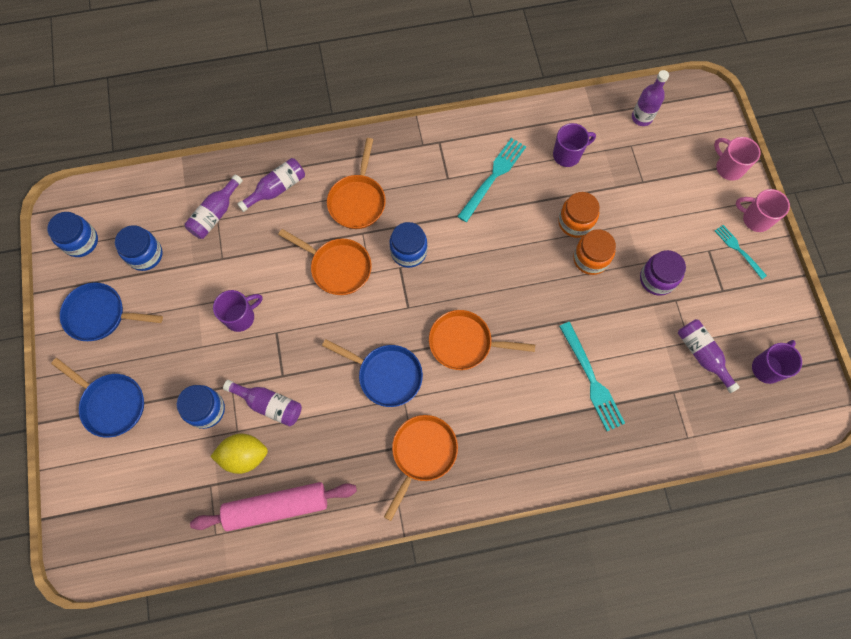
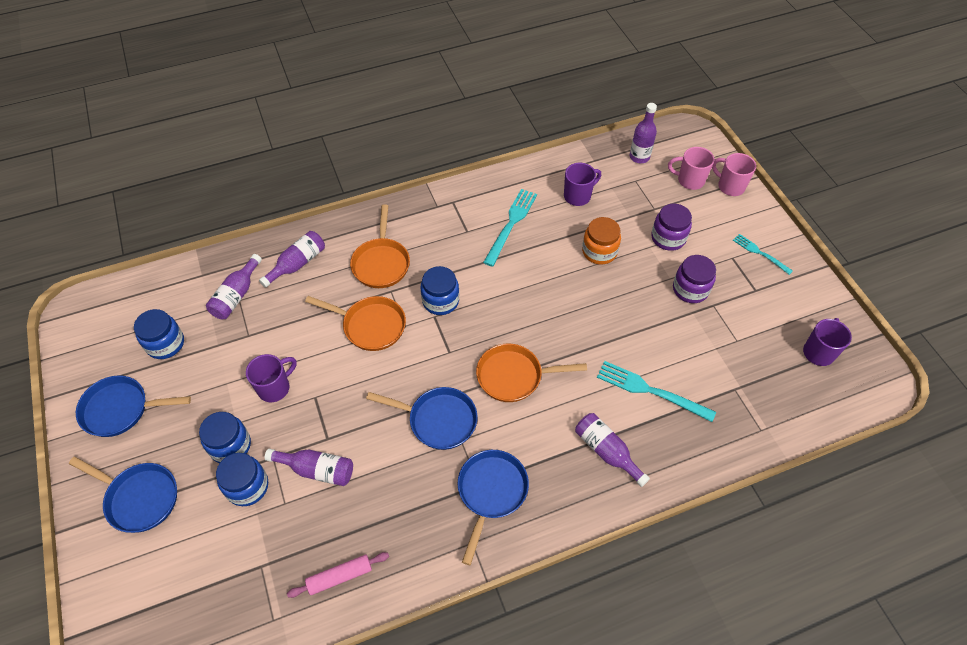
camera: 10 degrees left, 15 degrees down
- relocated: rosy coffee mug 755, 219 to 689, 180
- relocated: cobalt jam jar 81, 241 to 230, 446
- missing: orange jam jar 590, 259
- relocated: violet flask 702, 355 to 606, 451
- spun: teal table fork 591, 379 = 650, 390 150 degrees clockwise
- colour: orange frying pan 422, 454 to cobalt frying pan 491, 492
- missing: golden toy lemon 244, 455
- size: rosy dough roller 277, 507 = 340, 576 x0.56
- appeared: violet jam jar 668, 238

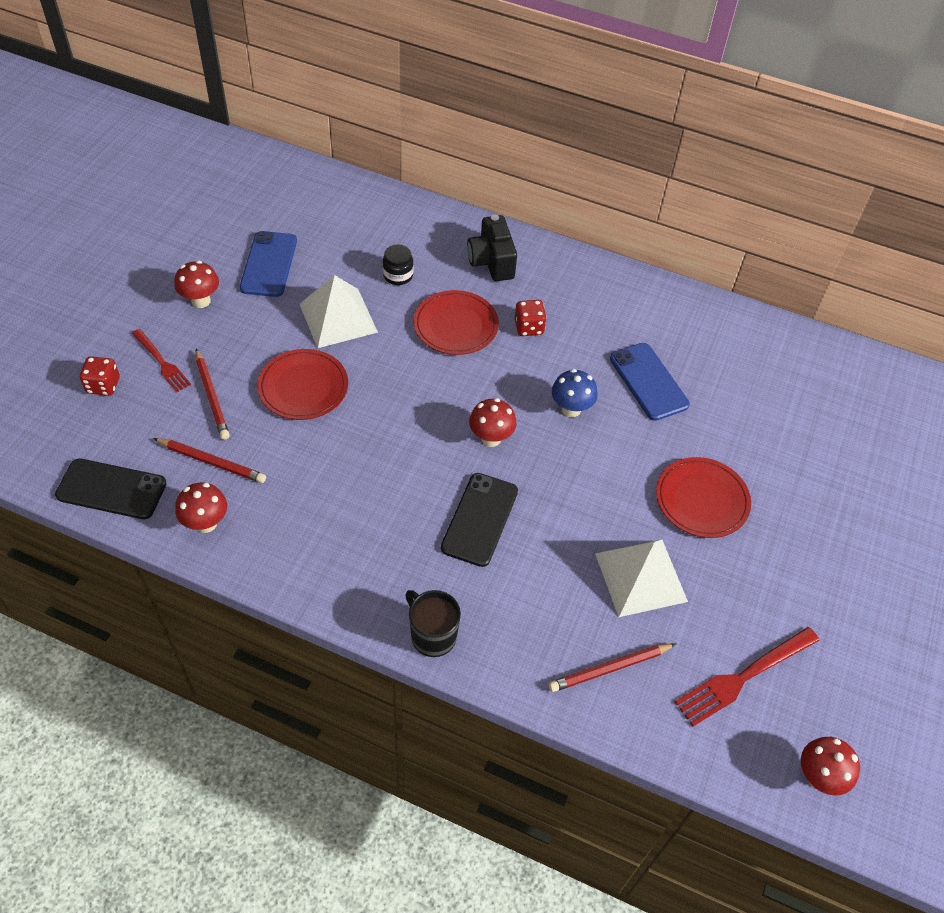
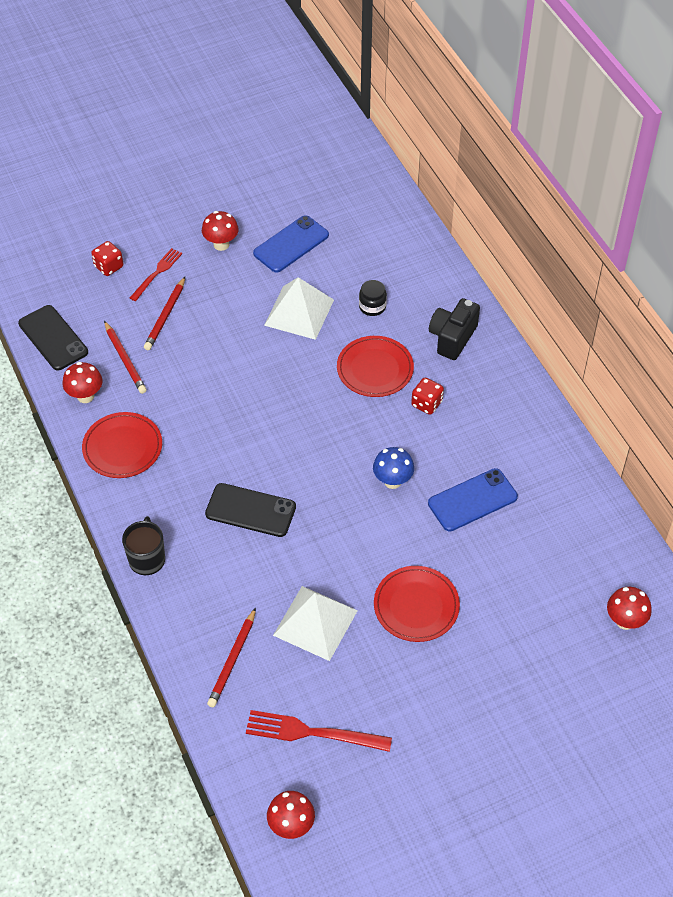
camera: 45 degrees right, 0 degrees up
- spun: crimson table fork 162, 362 = 157, 273 150 degrees counterclockwise
- spun: cobalt mobile phone 648, 381 = 472, 500 45 degrees clockwise
- relocated: crimson flat dish 303, 387 to 122, 447
- relocated: crimson toadstool 491, 438 to 625, 621
- spun: ebony mobile phone 480, 519 = 250, 510 45 degrees clockwise
- spun: crimson lead pencil 609, 668 = 232, 660 90 degrees counterclockwise

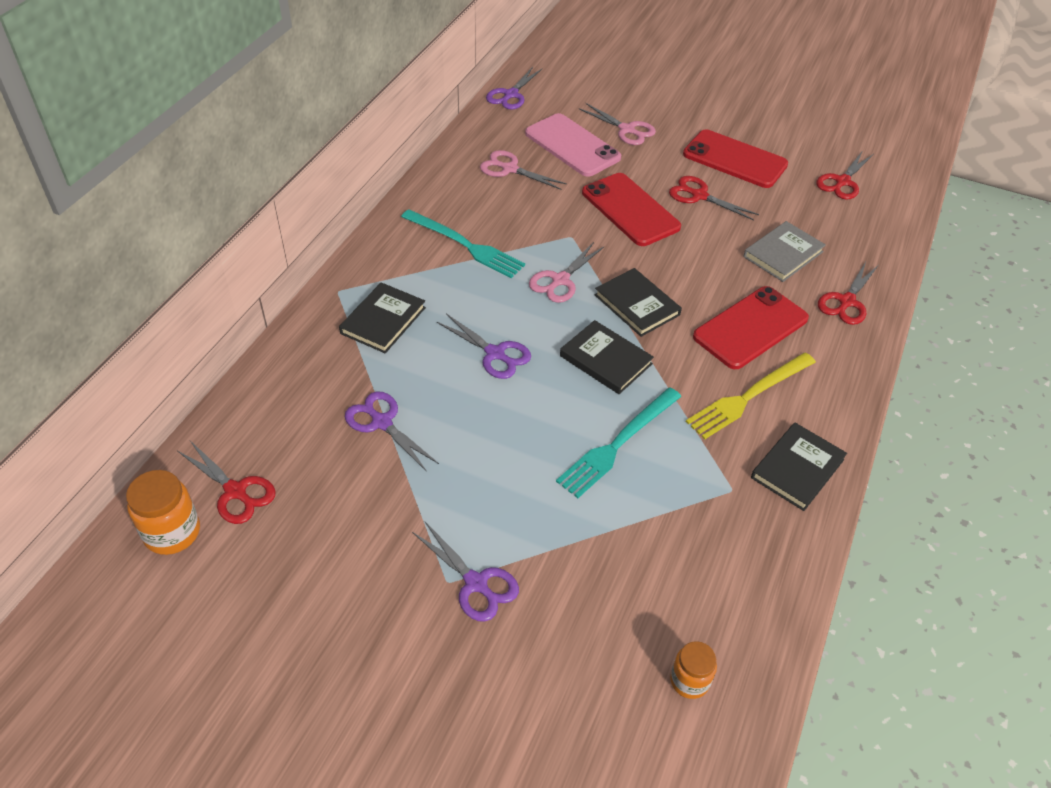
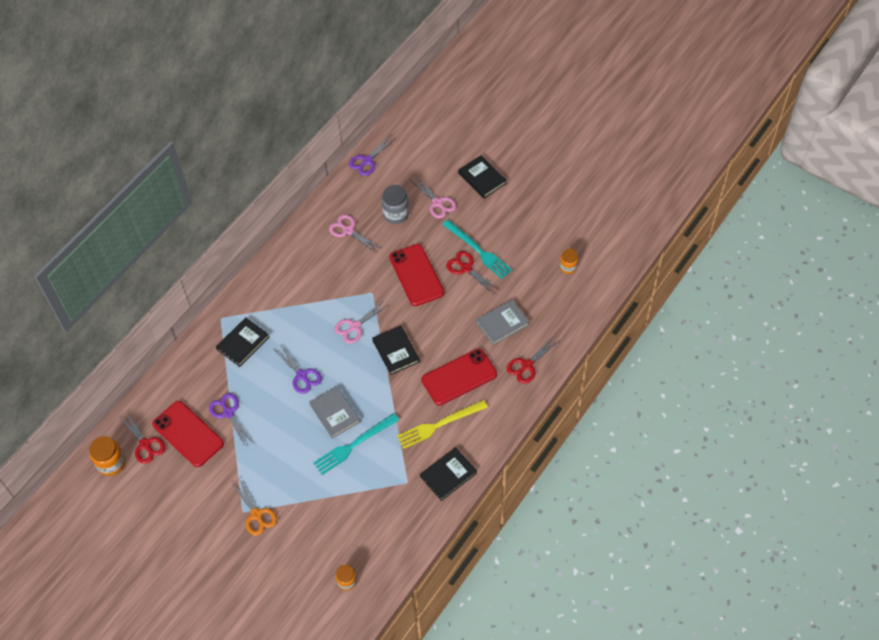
camera: 15 degrees right, 10 degrees up
- exchanged: rosy mobile phone 572, 145 to ash-grey jam jar 396, 214
- relocated: crimson mobile phone 734, 159 to 188, 434
- exchanged: crimson scissors 842, 182 to orange jam jar 568, 267
- relocated: teal table fork 465, 245 to 478, 250
- relocated: ebony hardback 605, 360 to 482, 178
- colour: violet scissors 476, 583 to orange scissors 256, 515
- appeared: ash-grey hardback 335, 413

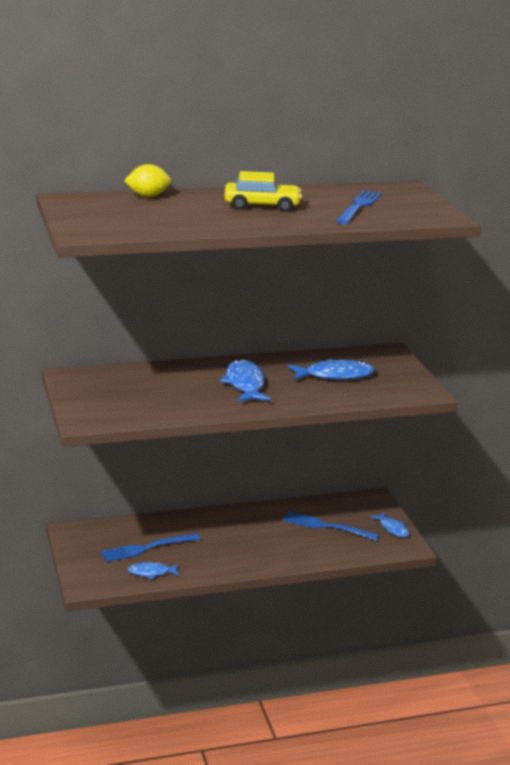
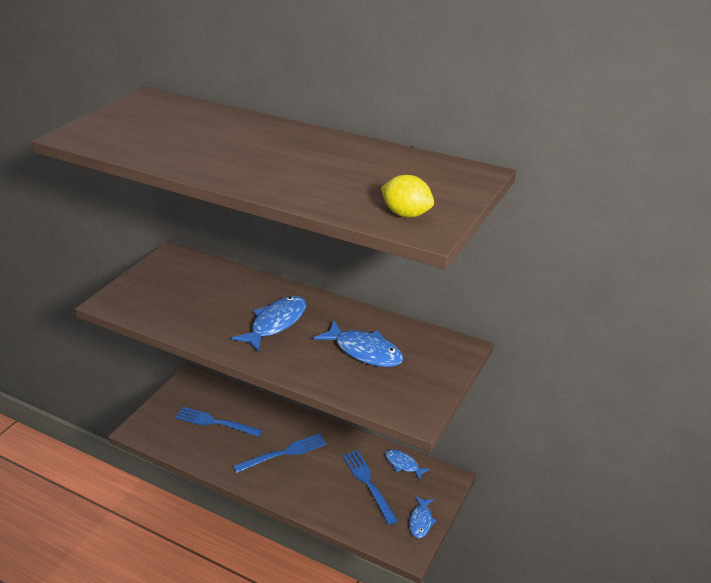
camera: 45 degrees right, 10 degrees up
- relocated: golden toy lemon 148, 196 to 406, 214
- missing: golden automobile 262, 206
- relocated: cobalt table fork 359, 206 to 284, 453
- relocated: cobalt fish figure 151, 572 to 403, 464

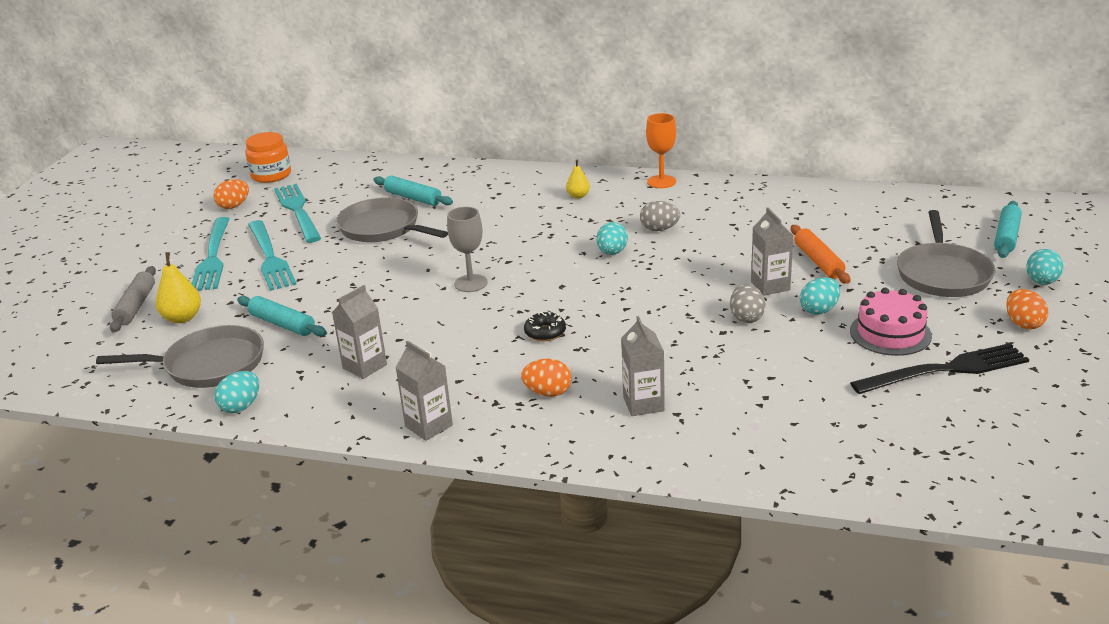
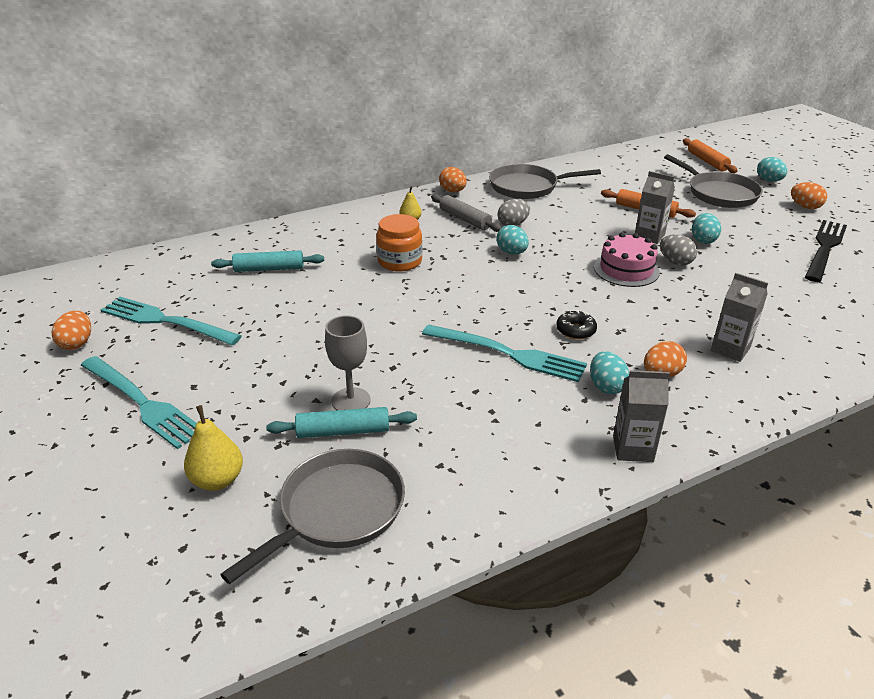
camera: 45 degrees left, 5 degrees up
- exchanged: orange wine glass 661, 182 to orange egg 452, 191
- relocated: orange jam jar 271, 175 to 400, 261
- relocated: ash-grey frying pan 382, 228 to 527, 187
- colour: teal dough roller 1006, 237 to orange dough roller 707, 161
- relocated: ash-grey wine glass 471, 283 to 351, 400
- relocated: teal table fork 270, 258 to 510, 354
- relocated: ash-grey dough roller 136, 306 to 465, 219
- missing: ash-grey milk carton 364, 366
- relocated: rosy gateau 890, 333 to 626, 269
- relocated: teal egg 241, 406 to 606, 386

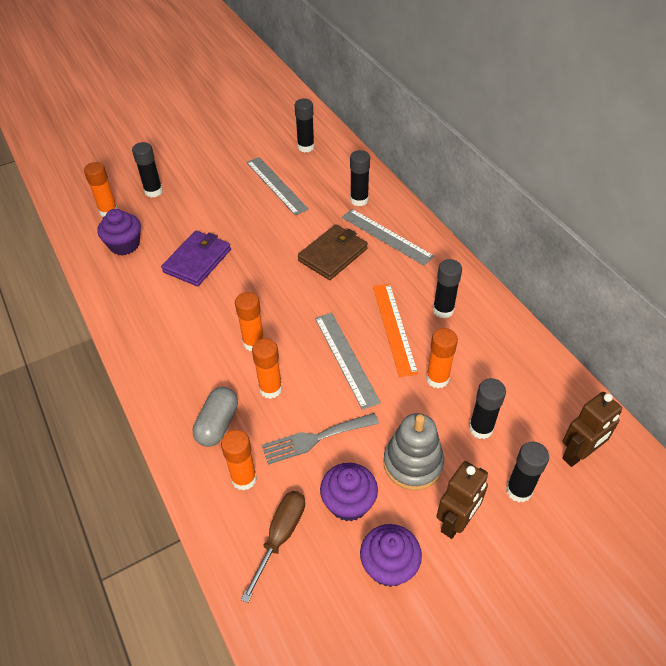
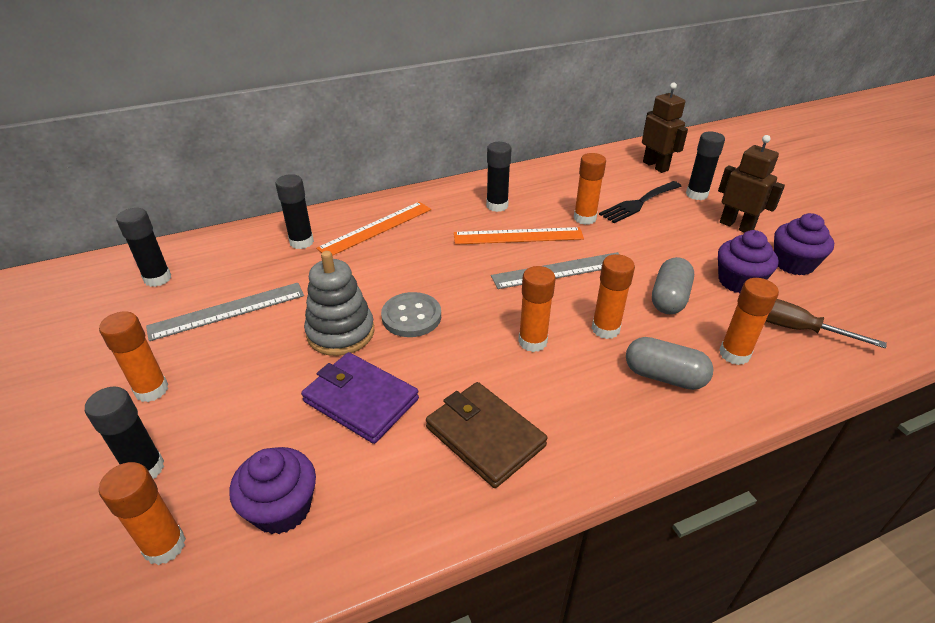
camera: 85 degrees left, 10 degrees down
- colour: ash-grey straightedge 386, 236 to orange straightedge 376, 228
- relocated: dark brown billfold 333, 255 to 485, 436
- exchanged: ebony glue 481, 428 to ebony table fork 639, 203
- exchanged: ash-grey table fork 315, 439 to ash-grey pill 669, 298
- relocated: ash-grey stacking toy 413, 463 to 340, 332
- appeared: ash-grey sewing button 411, 316
- appeared: orange glue 151, 390

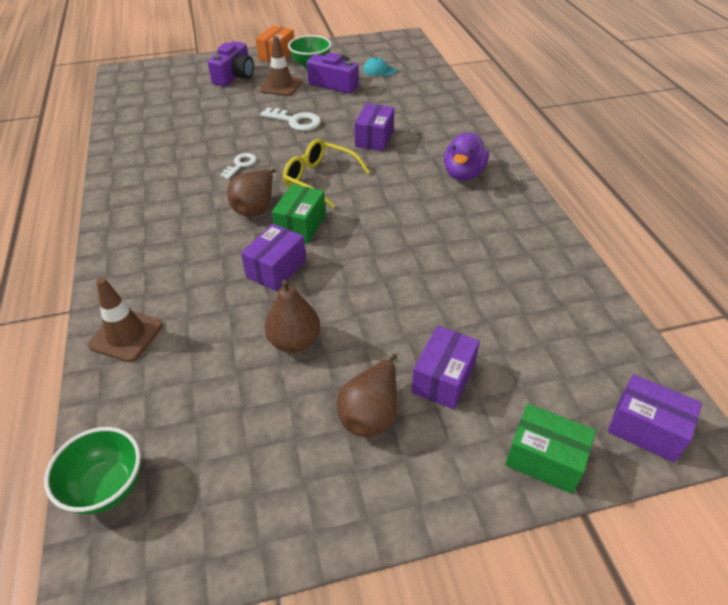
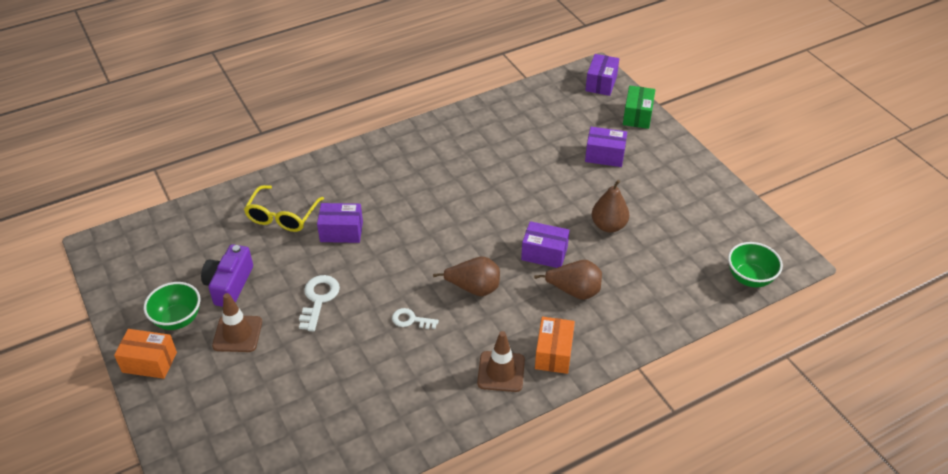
camera: 105 degrees left, 0 degrees up
- missing: violet photo camera 234, 76
- missing: teal peaked cap 379, 70
- missing: violet duck 463, 174
- relocated: golden glasses 319, 179 to 282, 216
- missing: green package 301, 225
- relocated: dark brown road cone 126, 335 to 501, 371
- relocated: dark brown toy pear 371, 413 to 574, 291
- appeared: orange package 553, 353

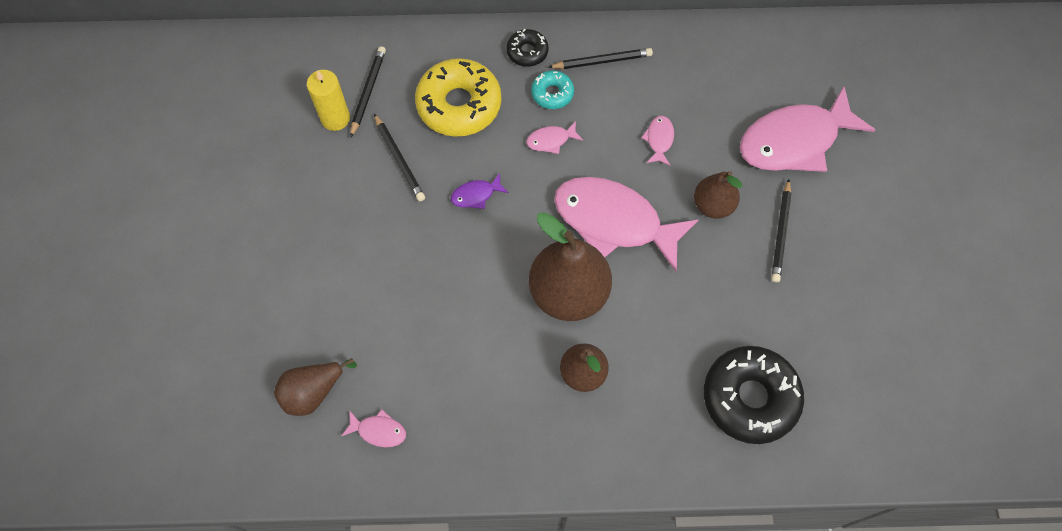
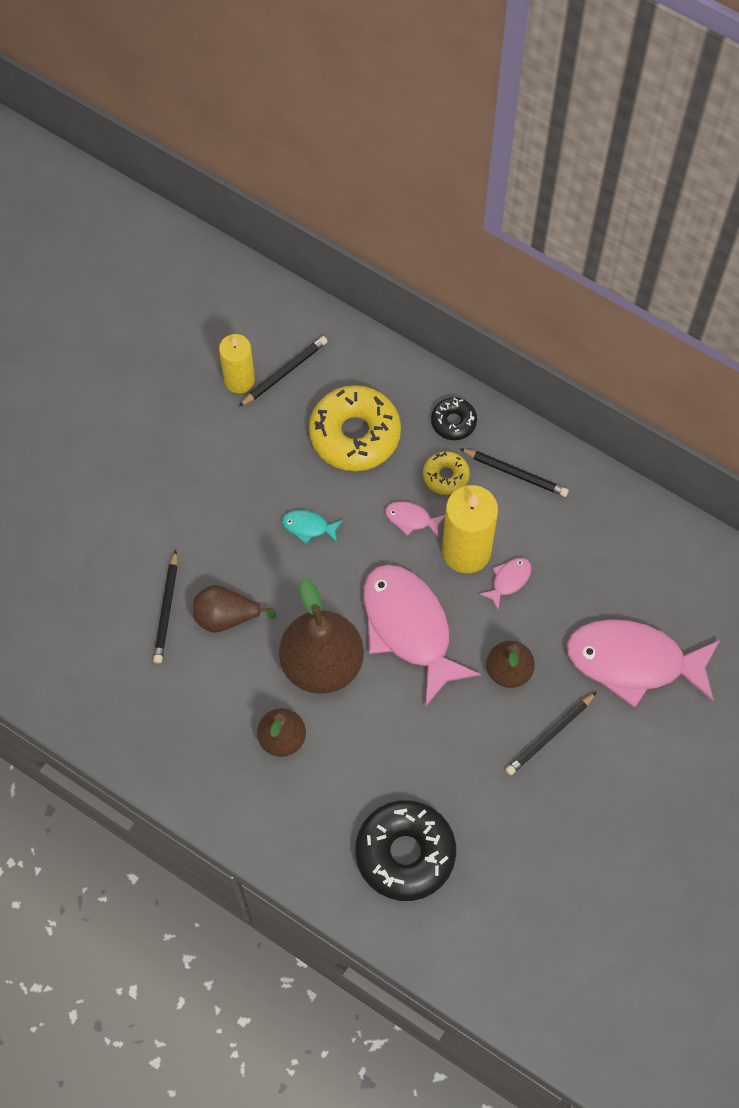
camera: 35 degrees right, 0 degrees up
- colour: teal glazed donut 552, 93 to golden glazed donut 446, 476
- relocated: ebony lead pencil 399, 160 to 166, 610
- colour: violet fish figure 476, 195 to teal fish figure 308, 527
- relocated: dark brown toy pear 313, 392 to 226, 617
- missing: rosy fish figure 378, 431
- appeared: golden pillar candle 466, 551

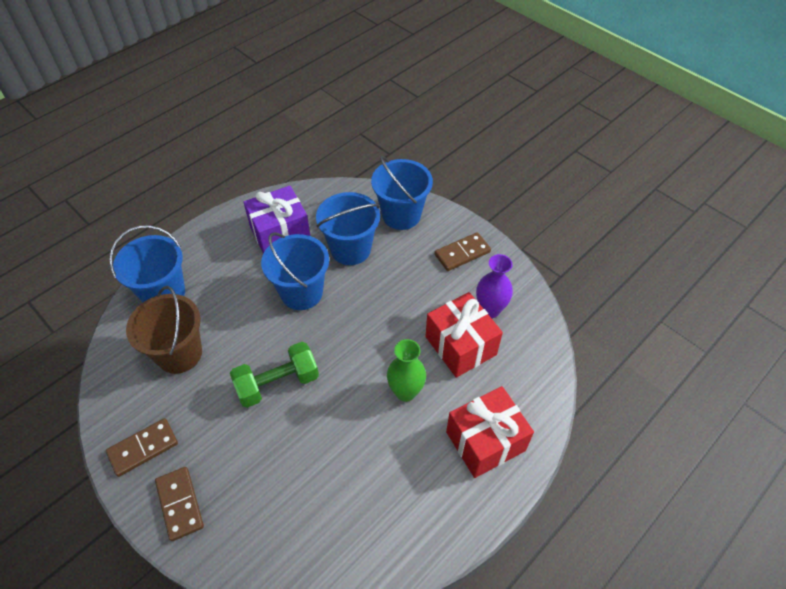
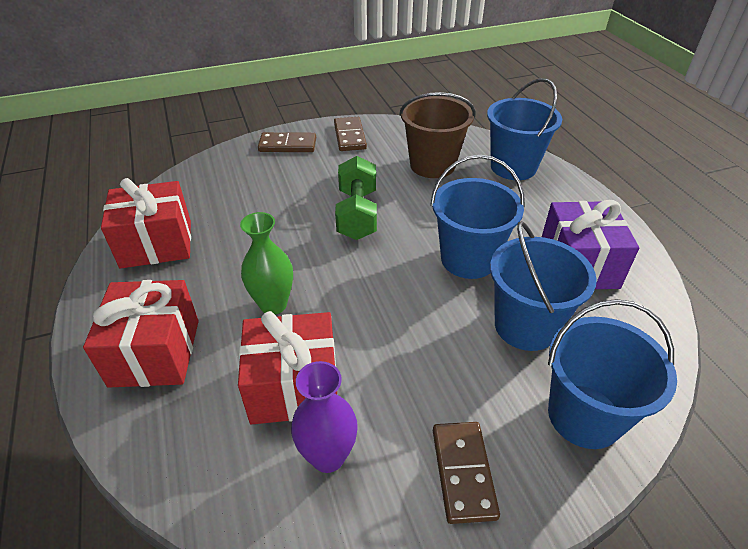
camera: 115 degrees right, 10 degrees down
- appeared: crimson wrapped gift 156, 244

